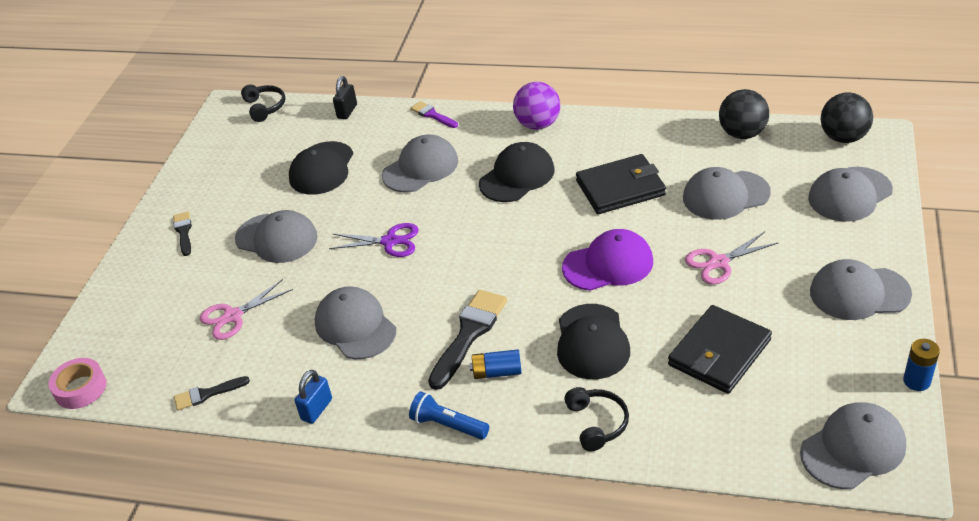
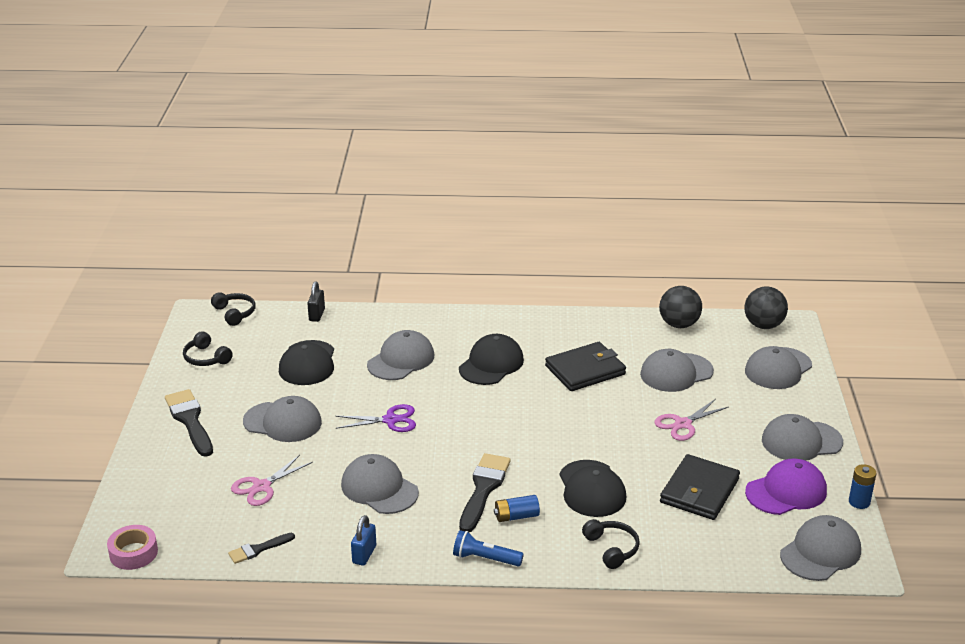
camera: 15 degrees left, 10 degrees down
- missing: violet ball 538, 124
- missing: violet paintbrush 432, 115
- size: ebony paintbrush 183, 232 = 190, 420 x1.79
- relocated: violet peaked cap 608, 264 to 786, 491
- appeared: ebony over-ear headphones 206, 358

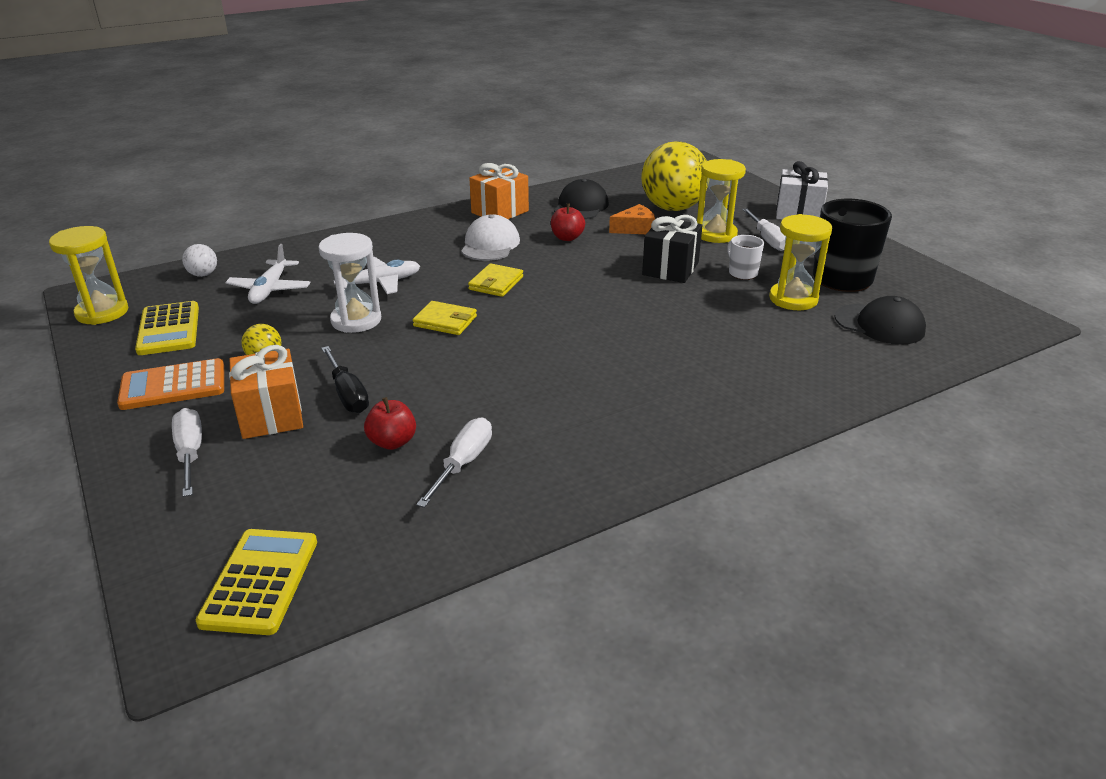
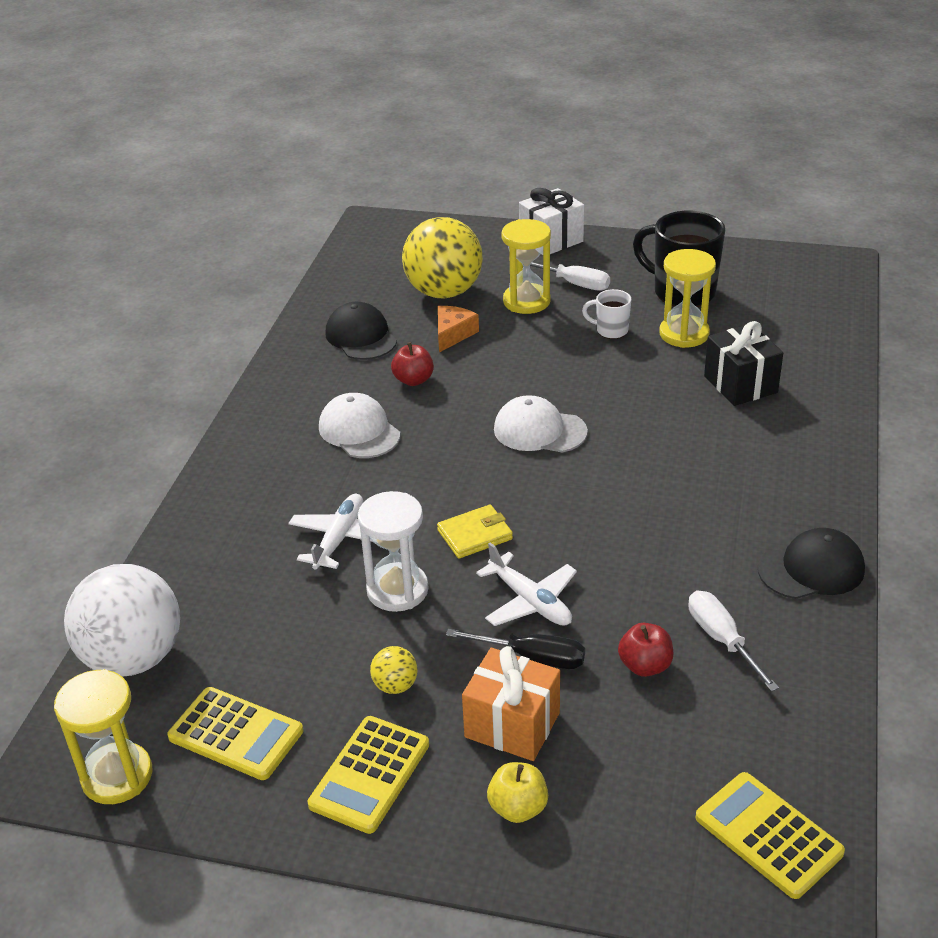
camera: 45 degrees left, 5 degrees up
- missing: orange wrapped gift 500, 212
- relocated: ebony wrapped gift 670, 269 to 740, 384
- size: white ball 203, 274 = 133, 658 x2.40
- relocated: white aeroplane 270, 289 to 530, 601
- missing: golden billfold 496, 283
- relocated: ebony peaked cap 879, 324 to 811, 569
- colour: orange calculator 173, 386 to golden calculator 369, 774
- exchanged: white flat screwdriver 190, 453 to golden toy apple 518, 808
- appeared: white peaked cap 539, 430

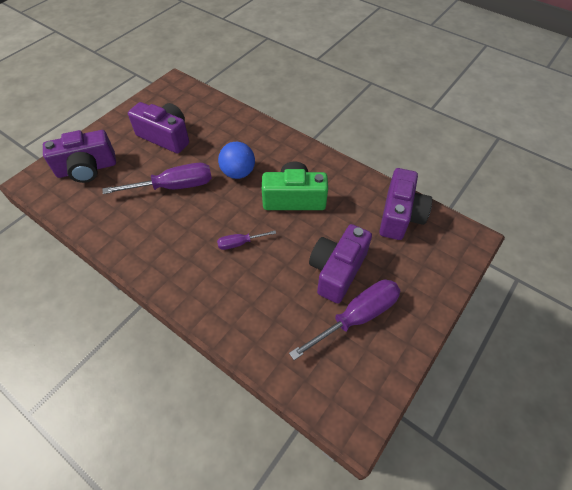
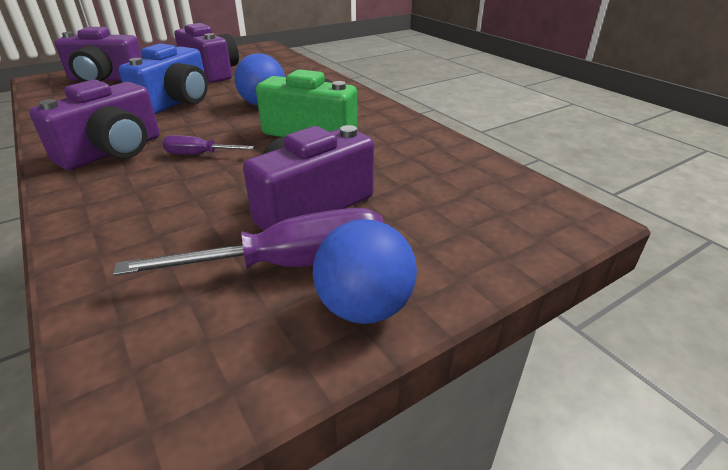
camera: 20 degrees right, 20 degrees down
- exchanged: violet flat screwdriver 173, 186 to cobalt photo camera 177, 102
- relocated: violet photo camera 400, 216 to 113, 152
- appeared: cobalt ball 364, 307

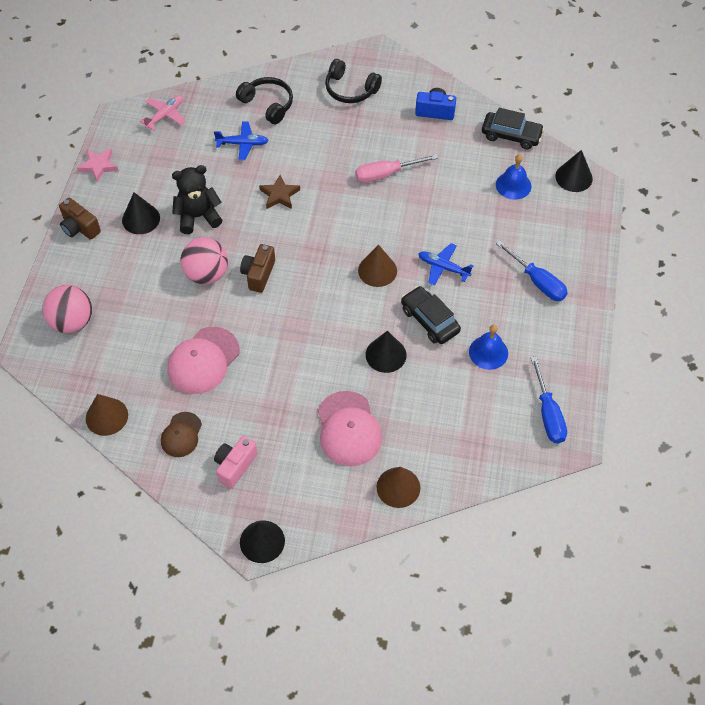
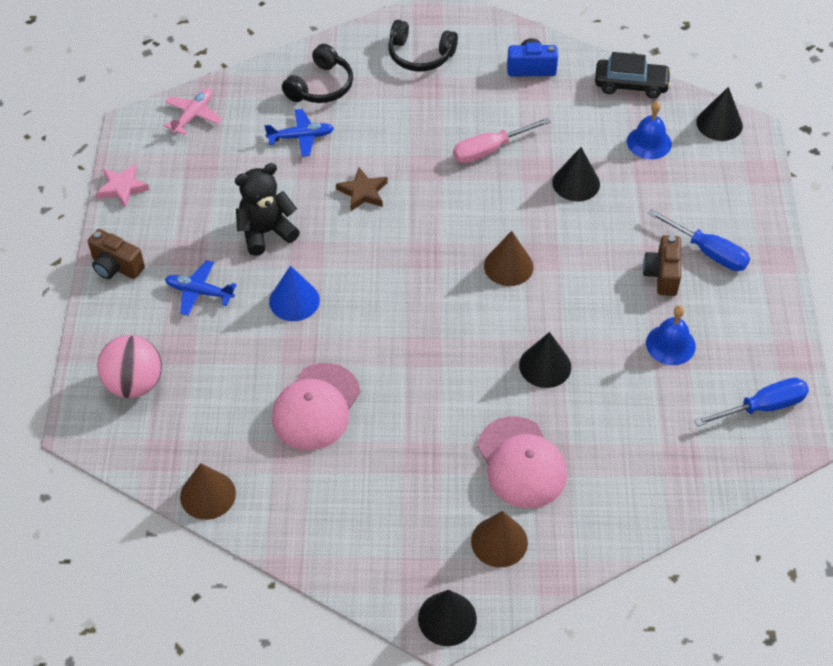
camera: 10 degrees left, 5 degrees down
- spun: ebony over-ear headphones 267, 104 = 321, 86 90 degrees clockwise
- relocated: ebony cone 141, 219 to 576, 183
- exchanged: rosy ball 206, 274 to cobalt cone 294, 300
- relocated: cobalt aeroplane 443, 267 to 199, 292
- relocated: dark brown photo camera 258, 274 to 662, 275
- missing: ebony automobile 429, 320
- spun: cobalt flat screwdriver 548, 414 = 762, 407 90 degrees counterclockwise
- missing: dark brown peaked cap 181, 435
- missing: rosy photo camera 235, 466
- relocated: dark brown cone 398, 487 to 499, 541

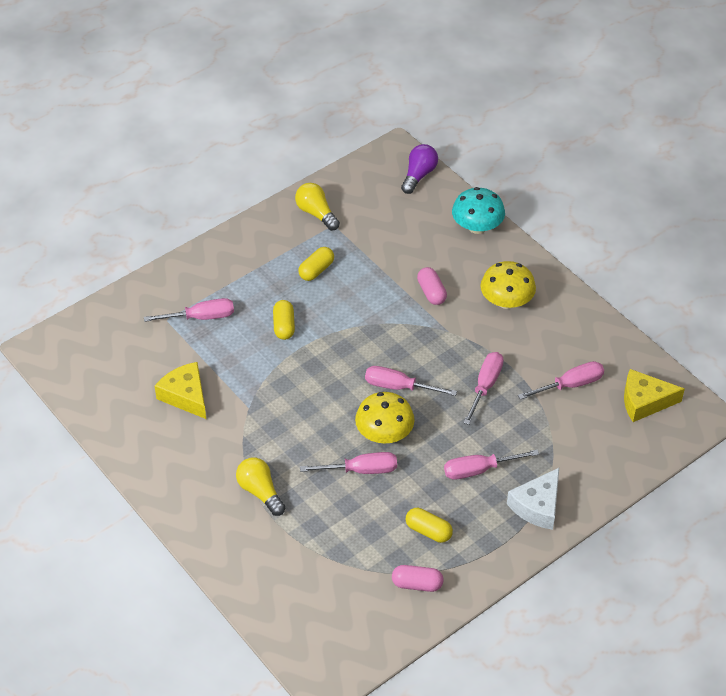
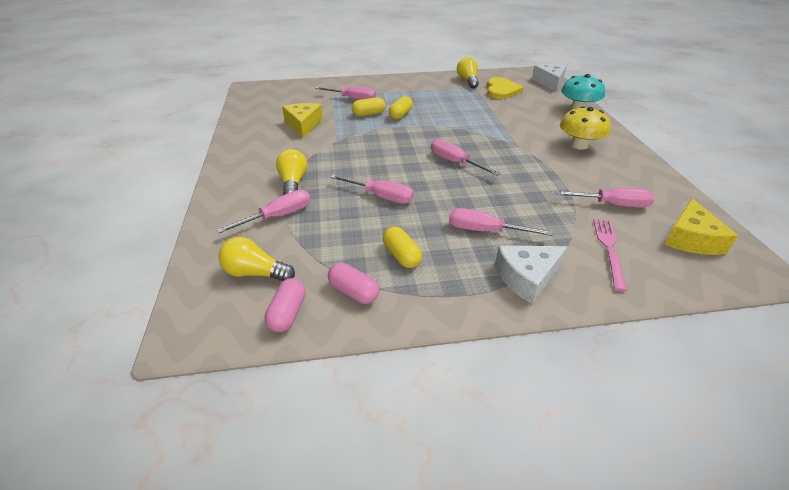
camera: 30 degrees right, 10 degrees down
- exchanged: violet bulb 419, 175 to white cheese wedge 549, 82
- relocated: golden pill 316, 270 to 369, 114
- relocated: rosy pill 431, 292 to 288, 313
- relocated: rosy flat screwdriver 485, 386 to 278, 216
- spun: golden cheese wedge 644, 401 = 691, 239 105 degrees counterclockwise
- missing: golden toadstool 384, 433
- appeared: golden love heart 501, 90
- appeared: rosy table fork 609, 250
- appeared: golden bulb 255, 273

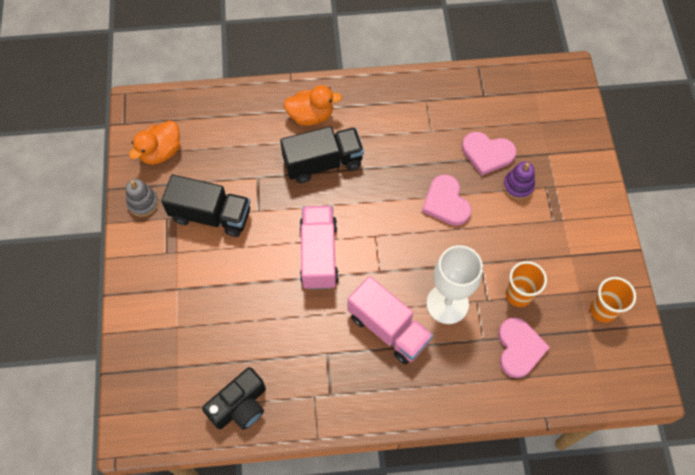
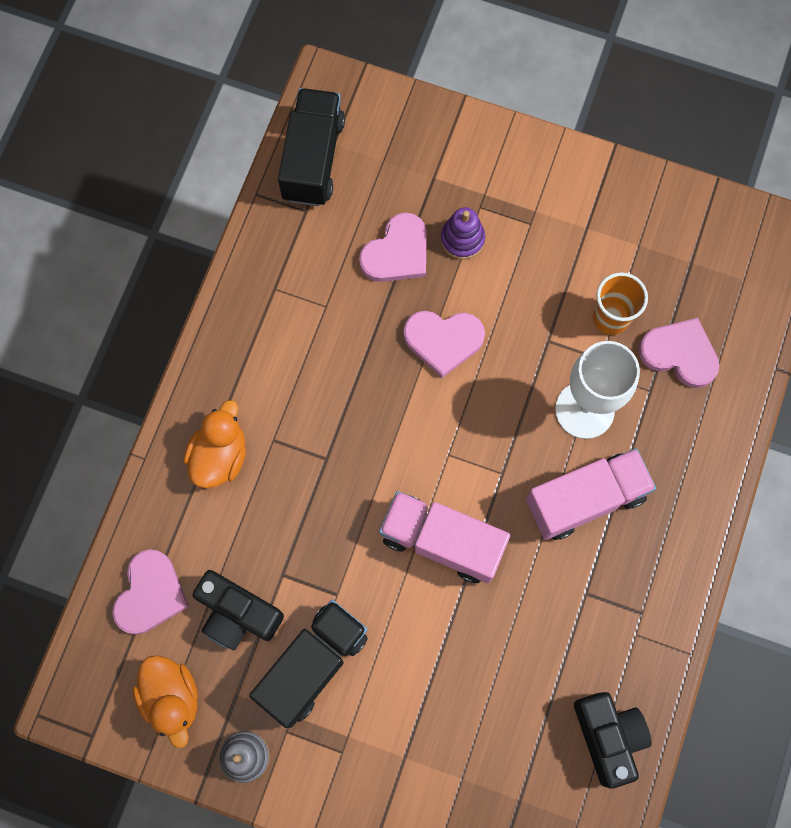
camera: 65 degrees left, 10 degrees up
- relocated: ebony lorry 323, 163 to 313, 159
- missing: orange cup 603, 310
- appeared: rosy love heart 150, 594
- appeared: ebony photo camera 237, 614

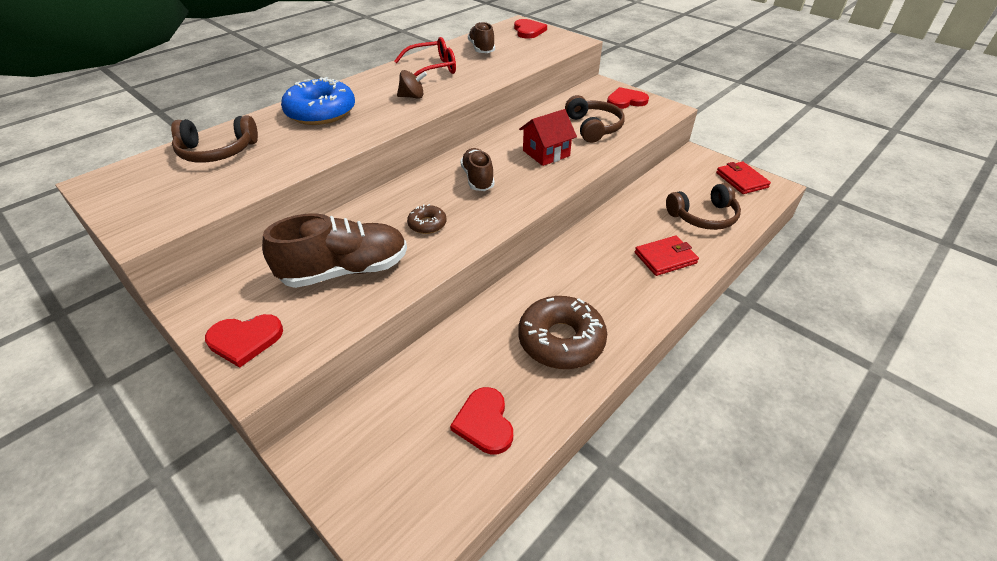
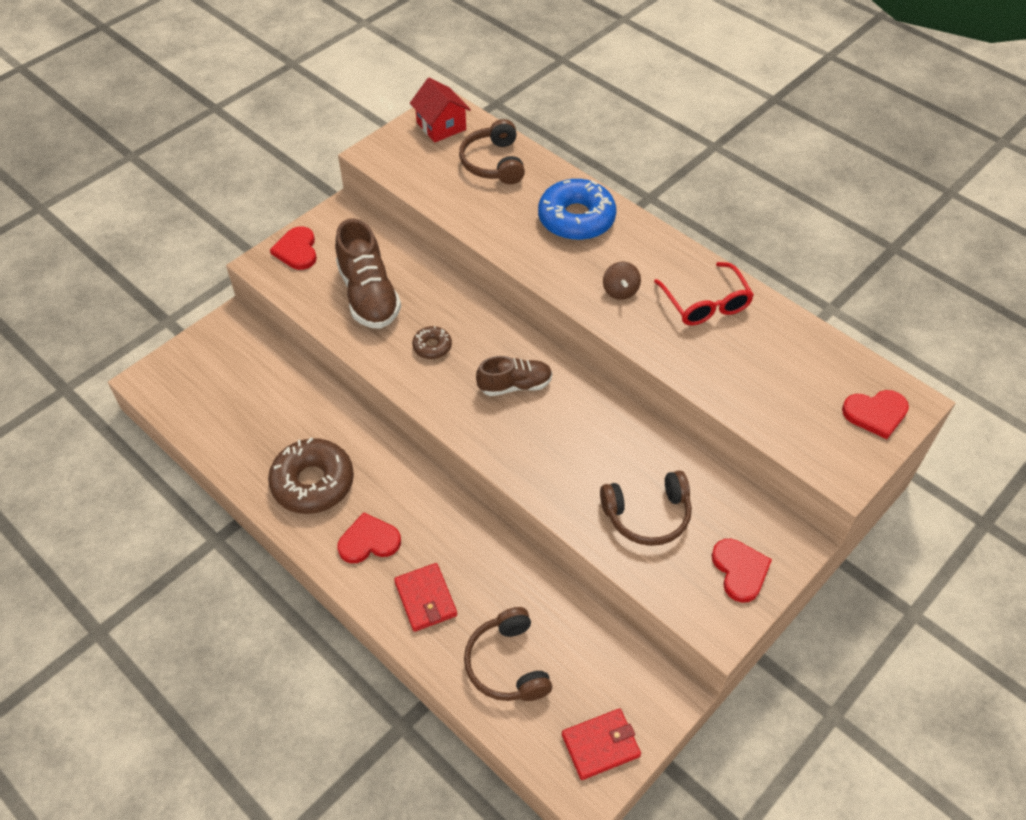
camera: 90 degrees right, 10 degrees up
- missing: dark brown shoe 481, 49
- relocated: crimson house 546, 153 to 441, 126
- relocated: crimson love heart 484, 422 to 369, 541

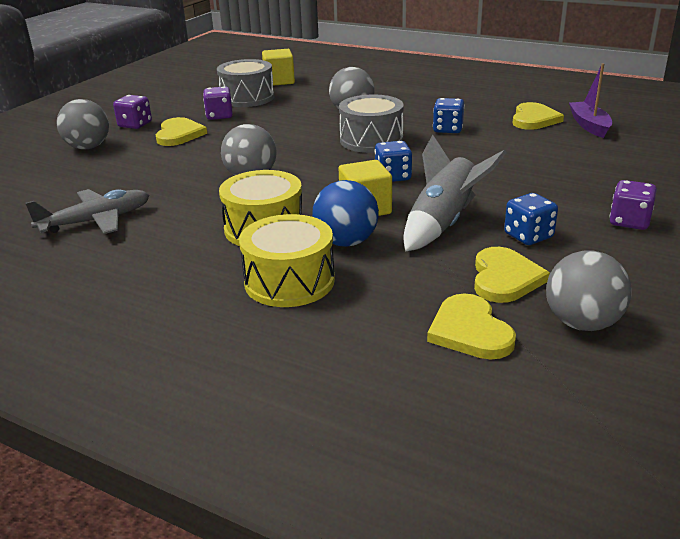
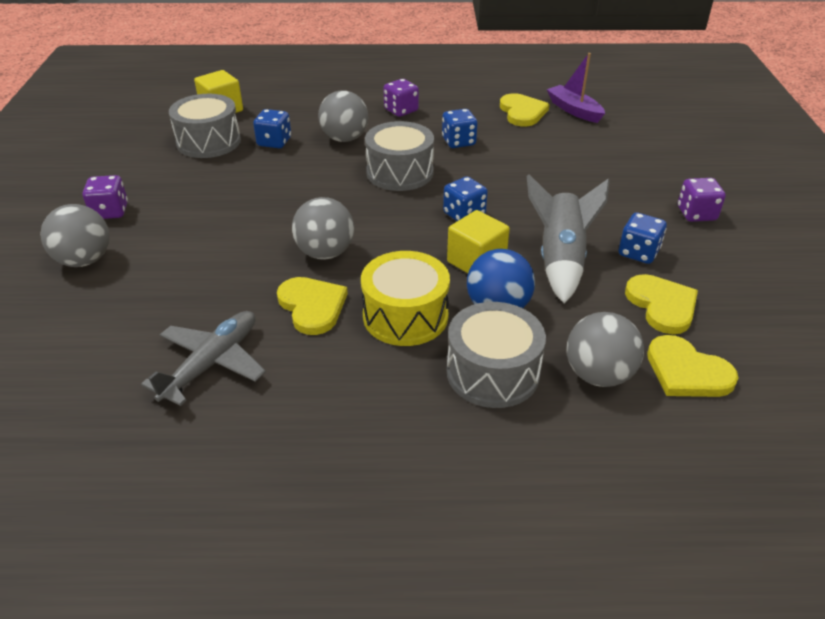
camera: 30 degrees left, 10 degrees up
- relocated: violet dice 219, 116 to 401, 110
- relocated: golden love heart 179, 134 to 312, 306
- colour: golden snare drum 289, 281 to ash-grey snare drum 492, 372
- relocated: ash-grey ball 582, 323 to 598, 375
- appeared: cobalt dice 274, 142

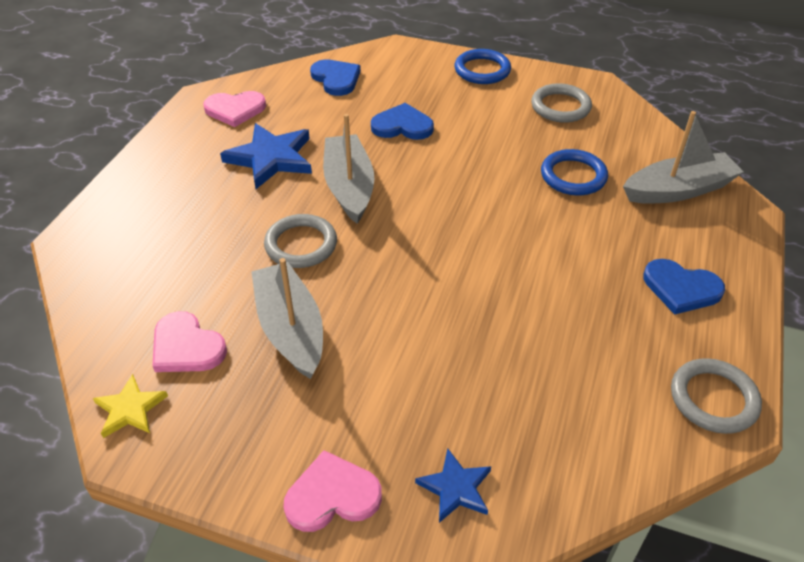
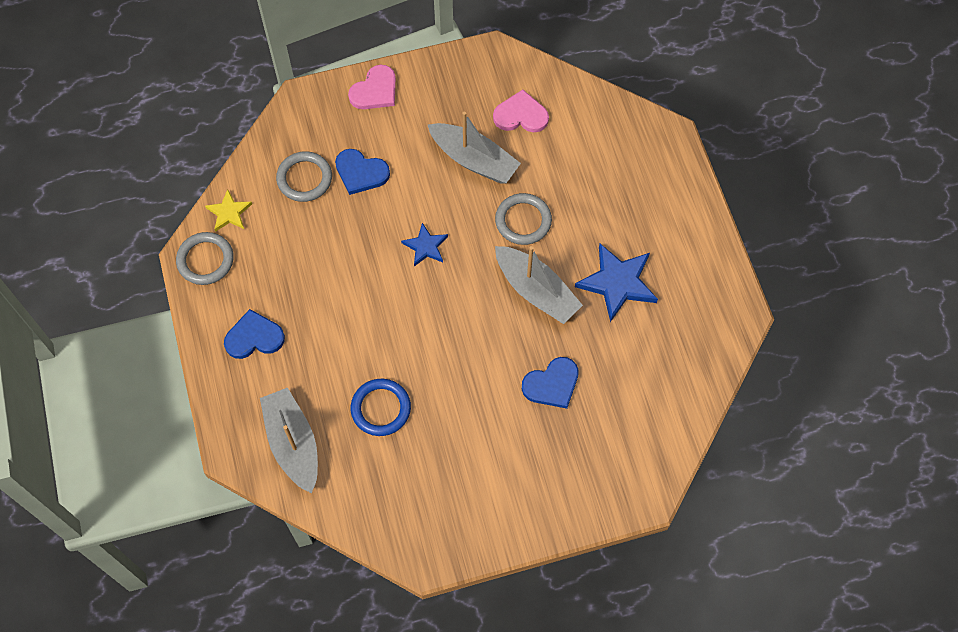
camera: 145 degrees right, 20 degrees up
- missing: cobalt hoop 482, 70
- relocated: cobalt love heart 336, 79 to 361, 172
- relocated: ash-grey hoop 560, 107 to 304, 178
- missing: rosy love heart 235, 110
- spun: ash-grey boat 678, 190 = 293, 443 120 degrees clockwise
- relocated: golden star shape 130, 409 to 229, 213
- relocated: cobalt star shape 455, 488 to 425, 246

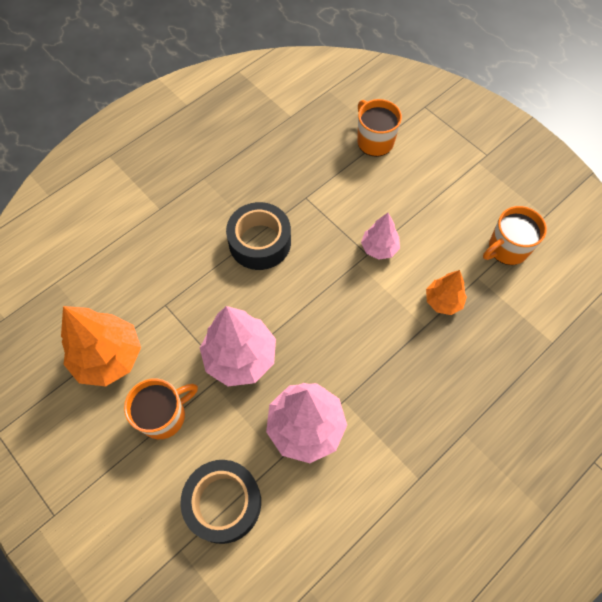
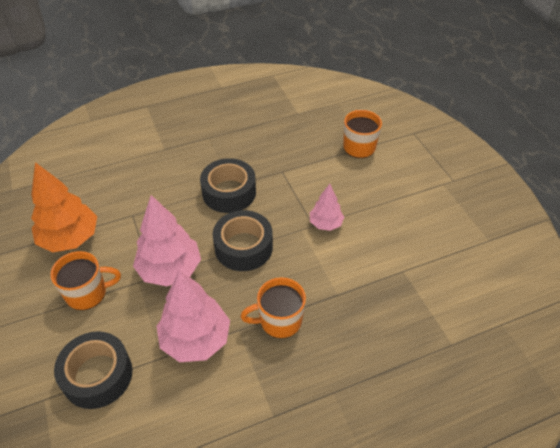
camera: 20 degrees right, 15 degrees down
- relocated: orange coffee mug 507, 249 to 279, 321
- missing: orange toy tree 443, 301
- appeared: ebony sticky tape 243, 247

